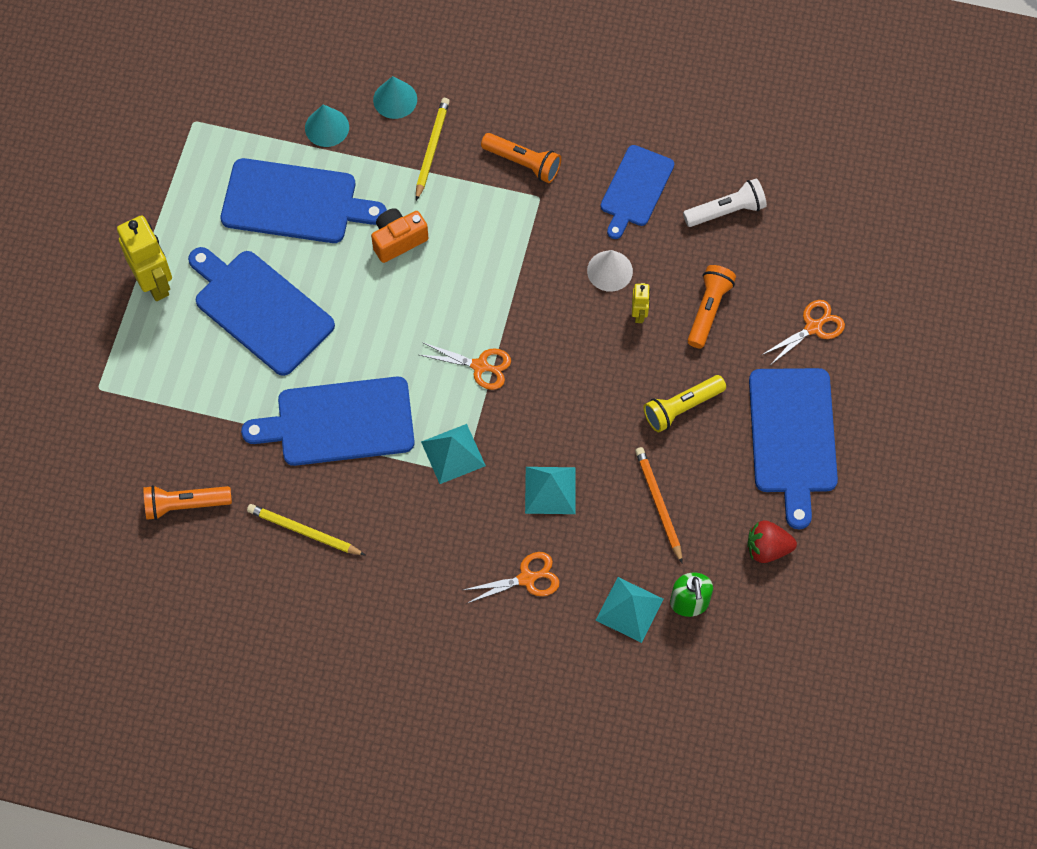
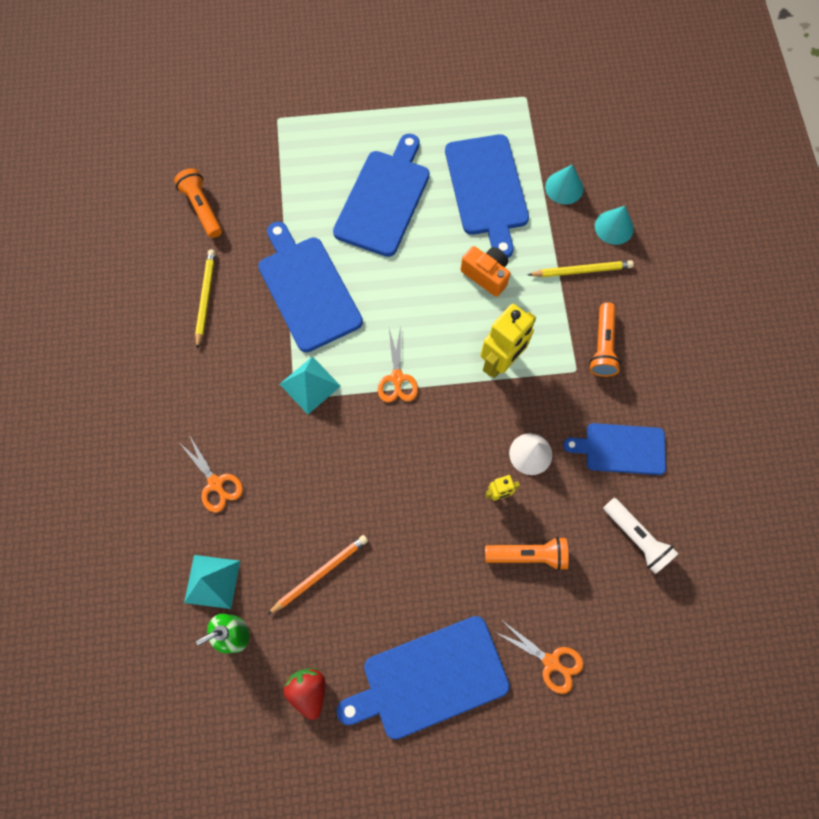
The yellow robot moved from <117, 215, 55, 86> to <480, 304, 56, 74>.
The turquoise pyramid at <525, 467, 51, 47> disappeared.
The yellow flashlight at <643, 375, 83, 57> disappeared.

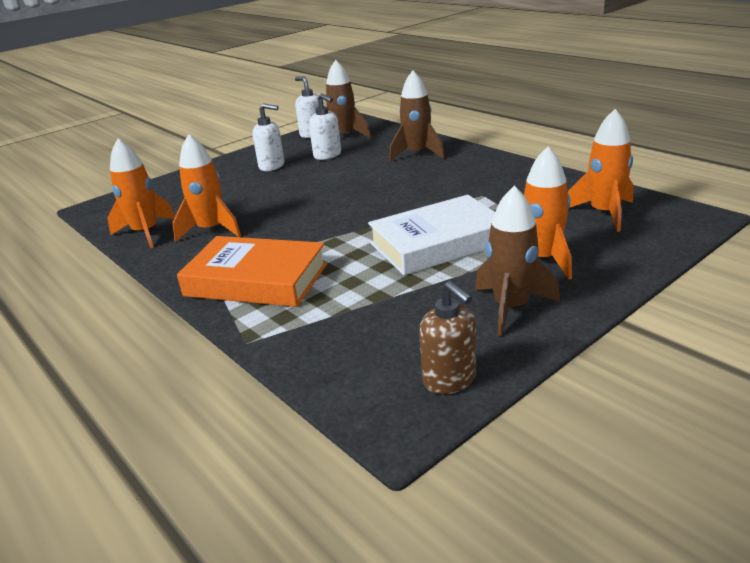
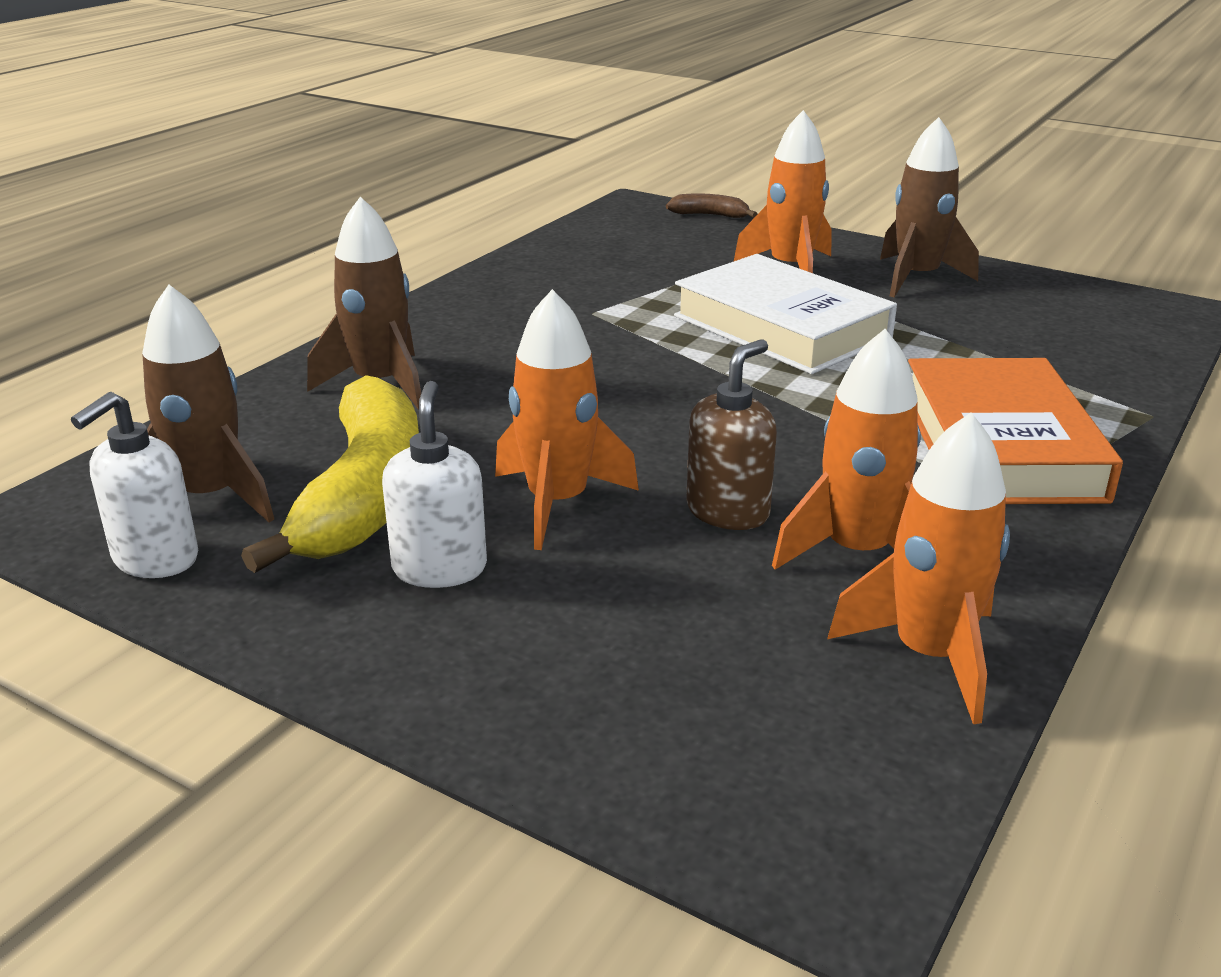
The white soap dispenser at <309, 94, 32, 66> was replaced by the yellow banana at <241, 375, 178, 198>.
The brown soap dispenser moved from <419, 281, 57, 113> to <686, 339, 91, 191>.
The orange rocket moved from <568, 109, 66, 123> to <495, 289, 144, 261>.
The brown banana at <666, 193, 91, 25> appeared.

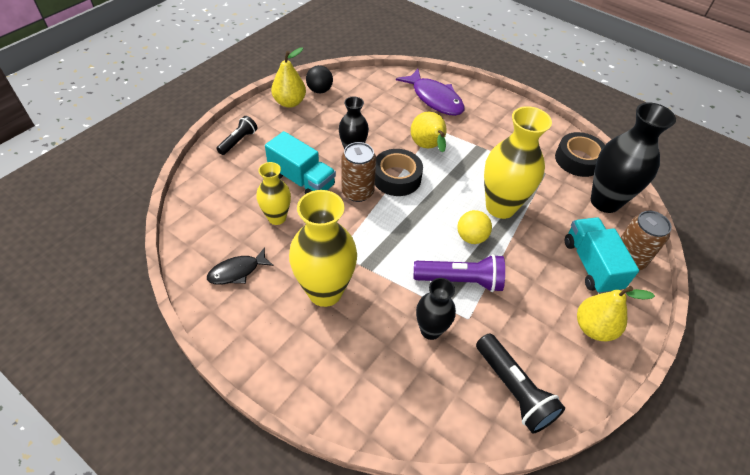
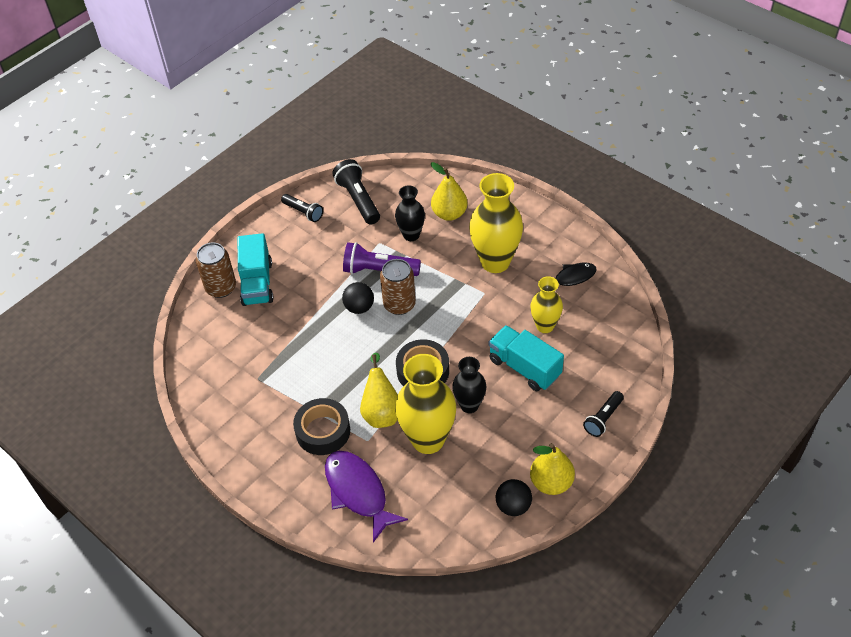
The brown can moved from <341, 142, 35, 60> to <380, 259, 36, 56>.
The yellow ball at <457, 210, 35, 34> became the black ball at <342, 282, 32, 32>.
The yellow vase moved from <484, 106, 68, 113> to <395, 354, 61, 100>.
The black tape moved from <555, 132, 50, 45> to <293, 398, 57, 57>.
The yellow pear moved from <577, 286, 78, 55> to <431, 162, 37, 59>.
The black vase at <591, 102, 85, 111> disappeared.
The black flashlight at <281, 194, 42, 28> appeared.

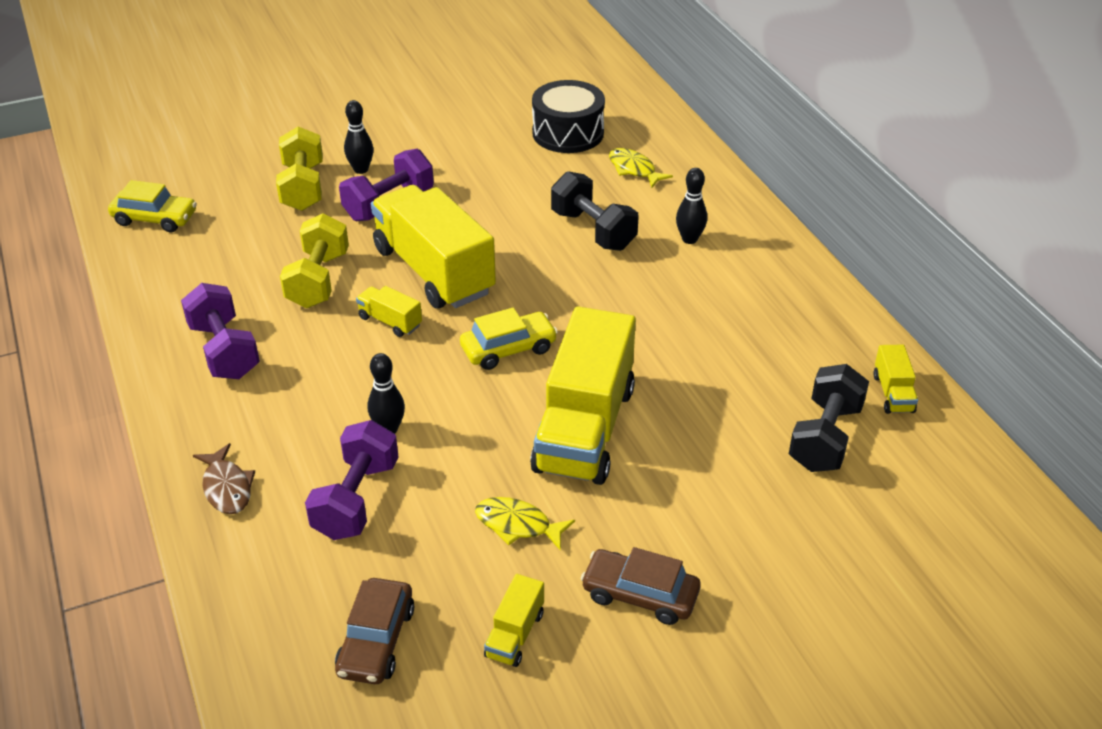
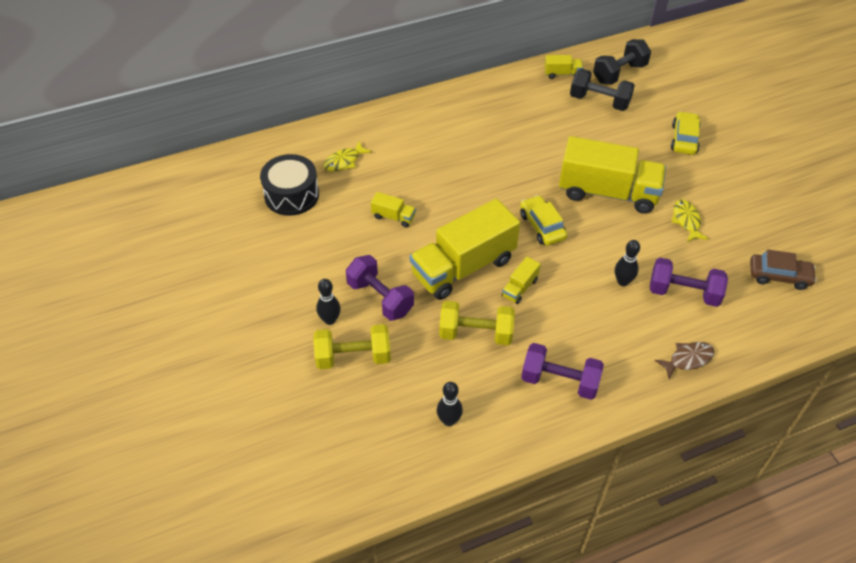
The yellow car moved from <108, 180, 89, 52> to <671, 111, 30, 44>.
The purple dumbbell at <181, 283, 79, 96> turned 45 degrees clockwise.
The yellow fish at <475, 497, 100, 54> turned 150 degrees clockwise.
The yellow truck moved from <484, 574, 60, 93> to <371, 192, 45, 35>.
The black dumbbell moved from <551, 171, 87, 80> to <593, 39, 58, 45>.
The brown car at <581, 547, 120, 78> disappeared.
The black bowling pin moved from <676, 168, 31, 76> to <437, 382, 26, 44>.

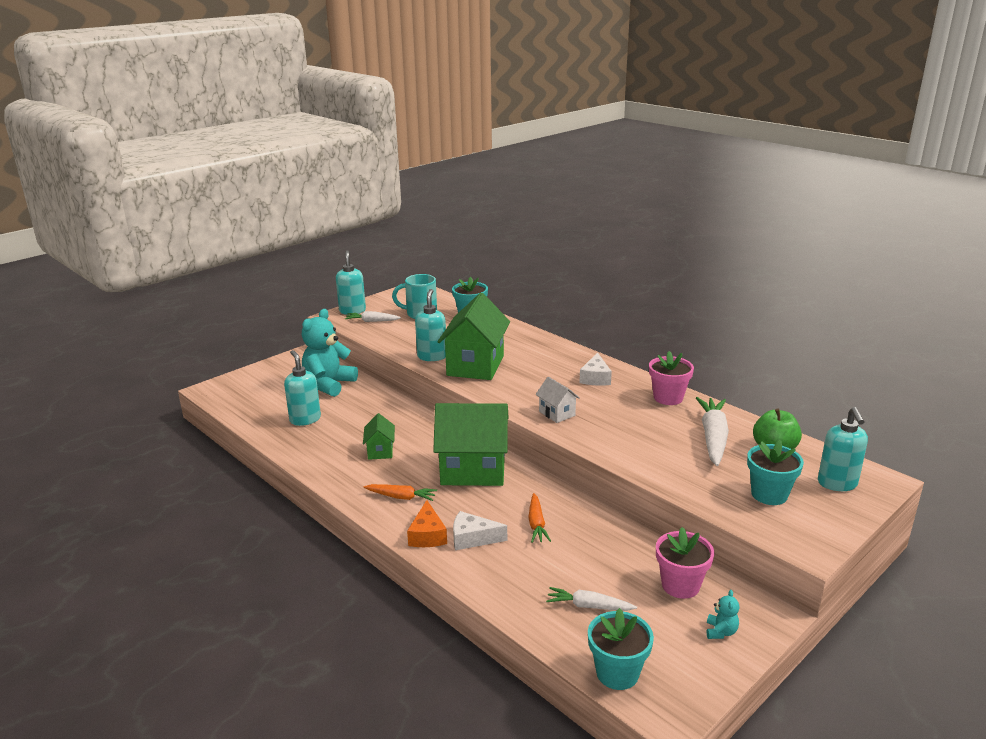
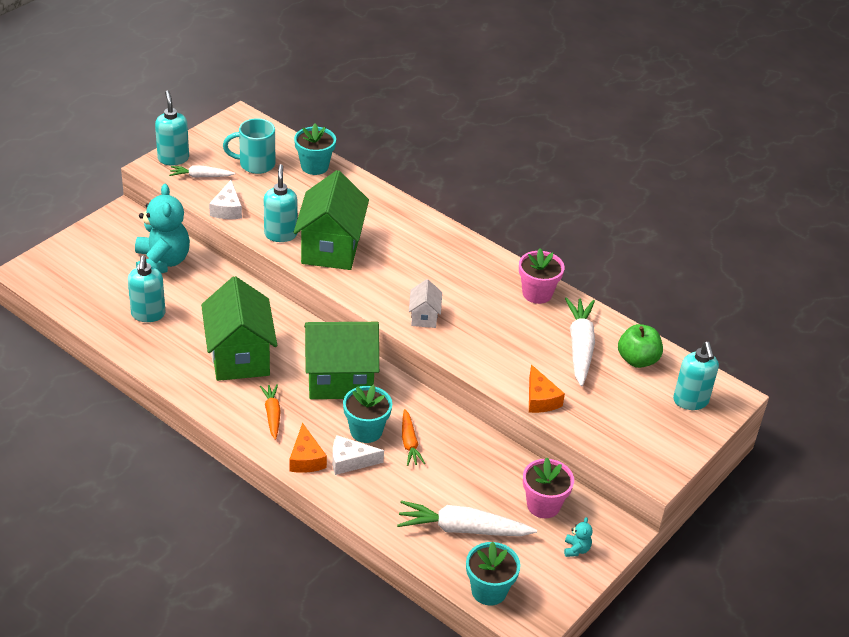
The turquoise soap dispenser at <284, 350, 37, 76> turned 150 degrees counterclockwise.
The turquoise teddy bear at <302, 309, 56, 88> turned 150 degrees clockwise.
The green house at <363, 414, 32, 46> changed to 2.11 times the size.
The orange carrot at <364, 484, 73, 17> turned 105 degrees counterclockwise.
The white house at <536, 377, 44, 46> turned 45 degrees clockwise.
The white carrot at <546, 587, 91, 24> changed to 1.74 times the size.
The white cheese moved from <579, 352, 33, 34> to <209, 180, 33, 39>.
The turquoise flower pot moved from <747, 439, 57, 66> to <343, 385, 49, 58>.
The orange cheese at <529, 365, 36, 48> appeared.

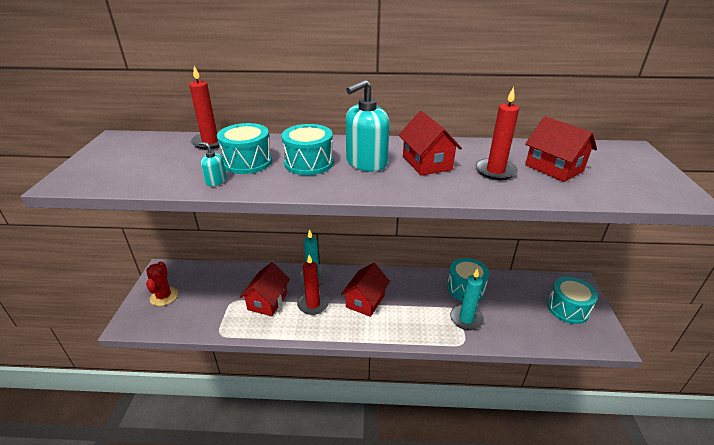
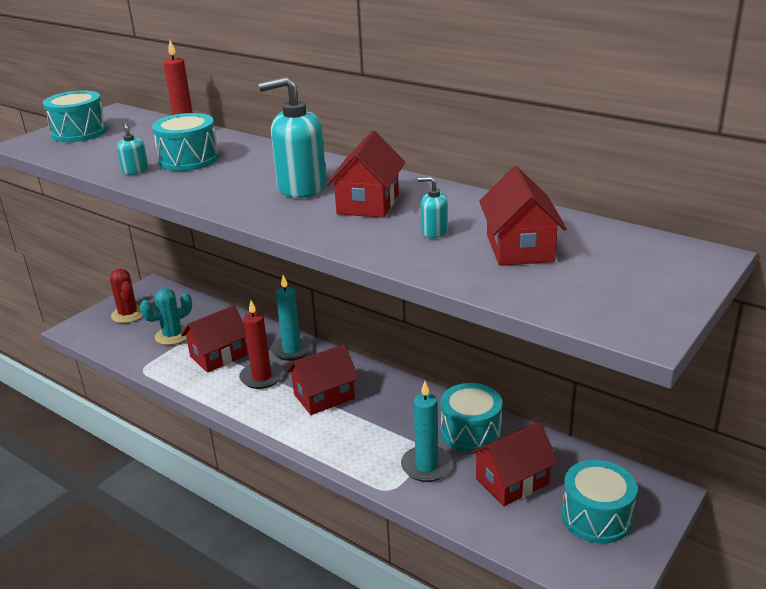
The red cactus at <146, 261, 32, 45> turned 60 degrees counterclockwise.
The turquoise drum moved from <282, 124, 52, 51> to <43, 91, 64, 51>.
The red candle at <475, 87, 44, 93> was replaced by the turquoise soap dispenser at <417, 177, 31, 61>.
The turquoise cactus at <140, 288, 52, 57> appeared.
The red house at <470, 422, 89, 84> appeared.

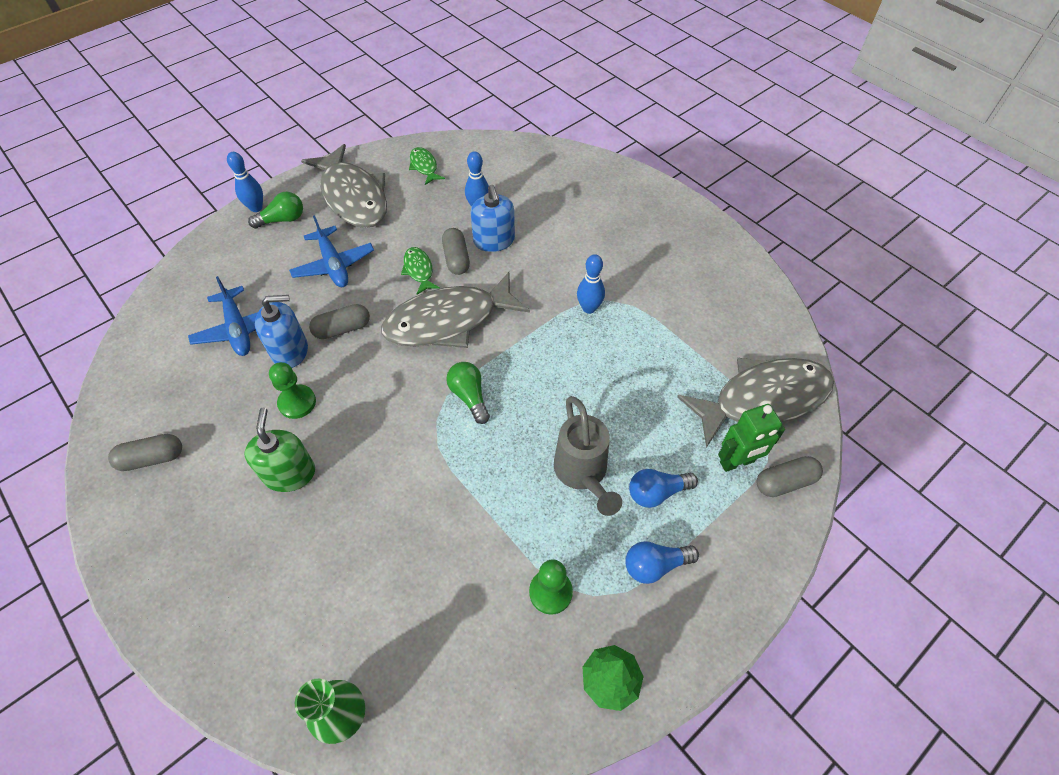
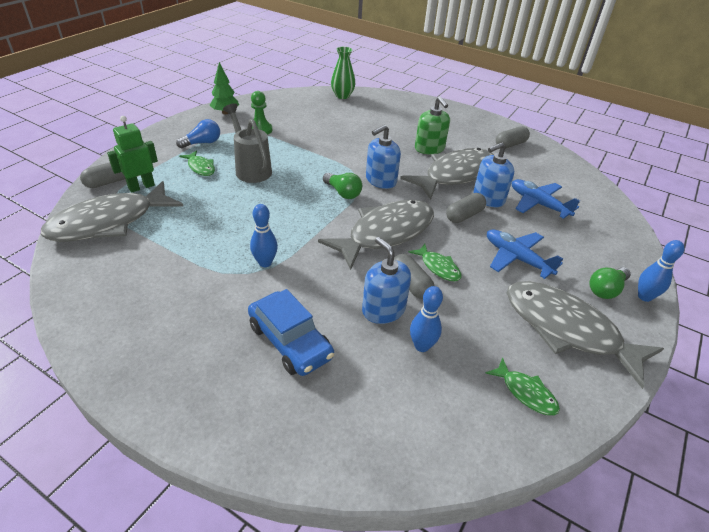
The green pawn at <269, 362, 47, 57> was replaced by the grey fish at <400, 148, 94, 52>.
The blue light bulb at <629, 469, 69, 39> was replaced by the green fish at <179, 151, 36, 25>.
The blue car at <248, 289, 86, 87> appeared.
The blue soap dispenser at <366, 125, 35, 64> appeared.

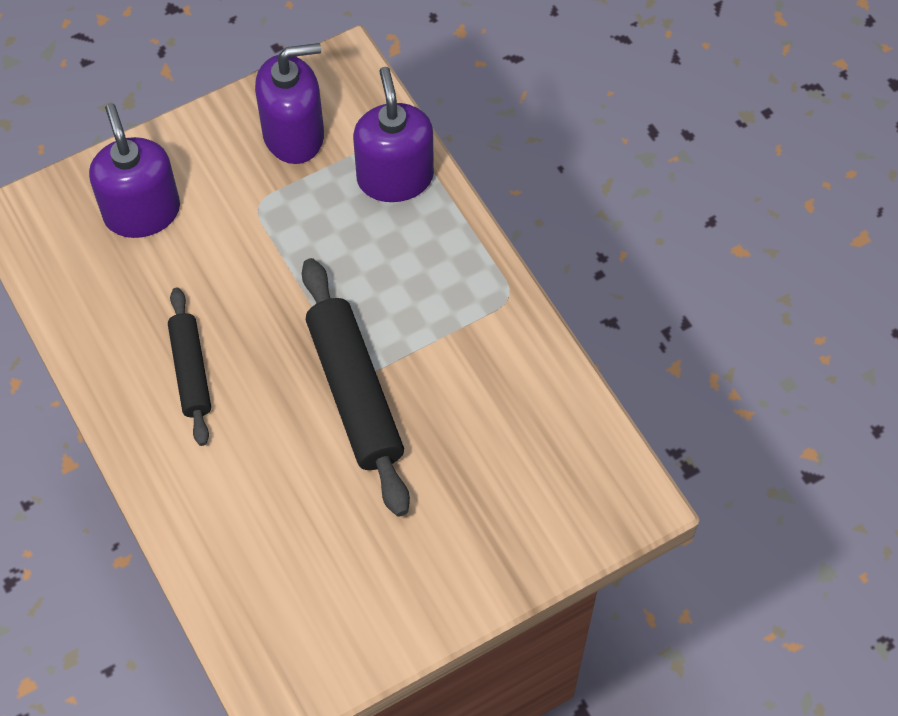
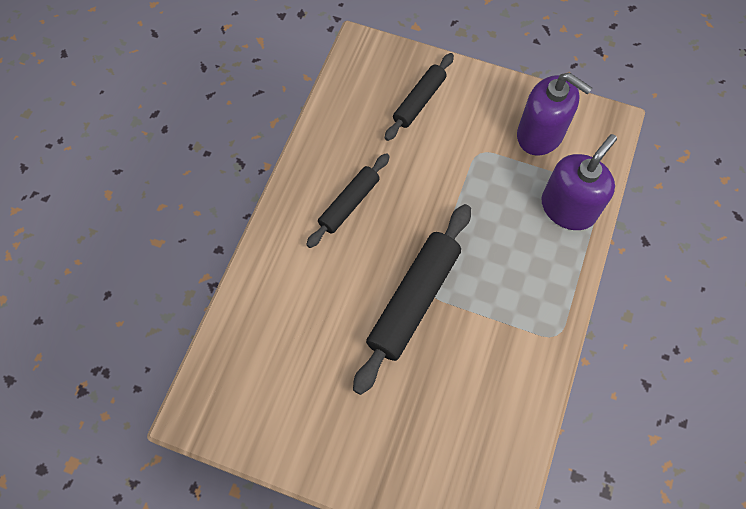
The purple soap dispenser at <89, 103, 91, 135> was replaced by the black rolling pin at <385, 53, 69, 88>.

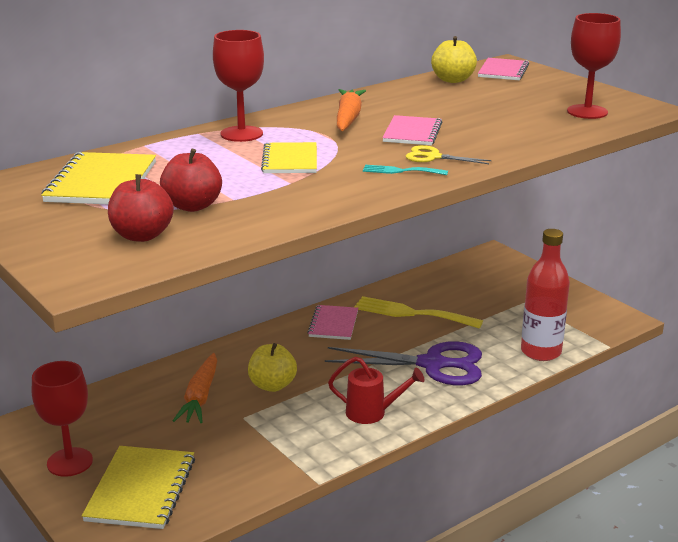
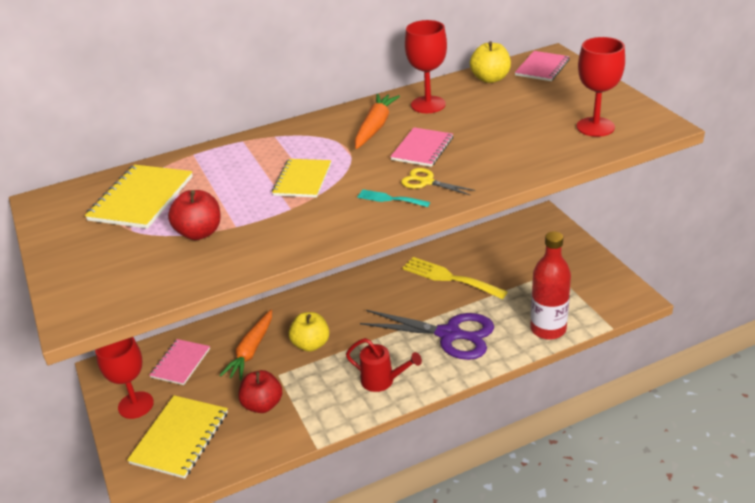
The red apple moved from <108, 174, 66, 68> to <238, 370, 44, 43>.
The red goblet moved from <213, 30, 51, 112> to <405, 20, 42, 93>.
The pink notebook moved from <307, 305, 51, 35> to <149, 339, 61, 46>.

